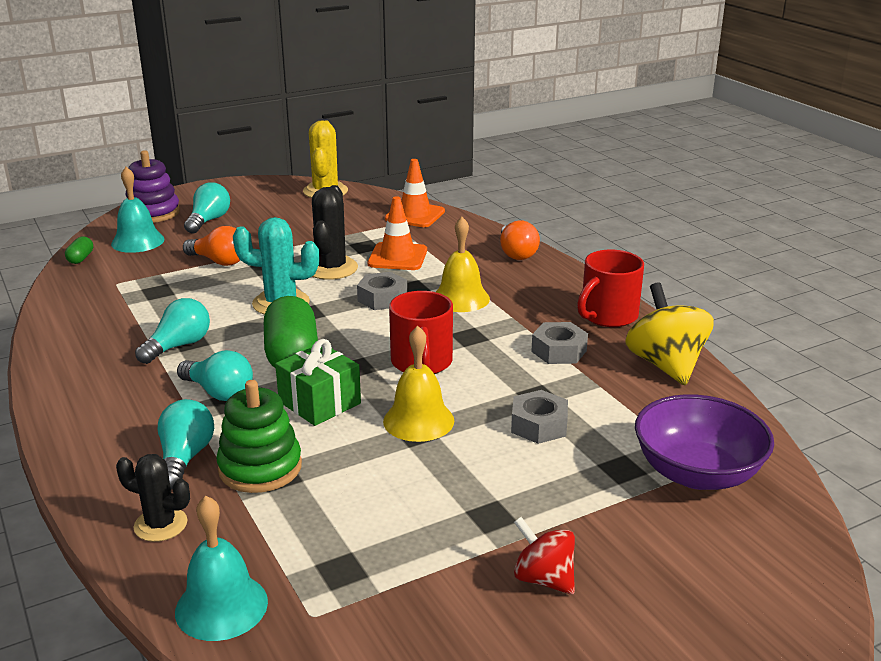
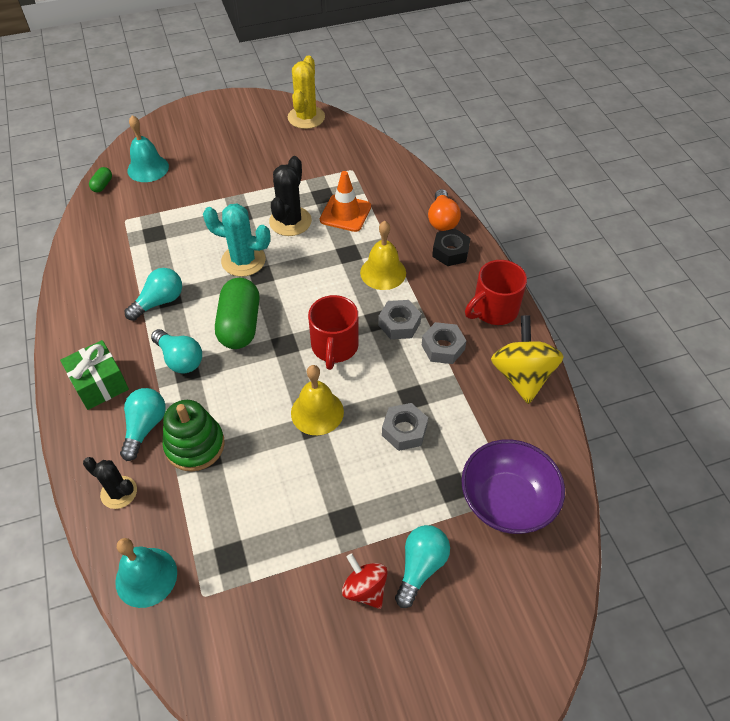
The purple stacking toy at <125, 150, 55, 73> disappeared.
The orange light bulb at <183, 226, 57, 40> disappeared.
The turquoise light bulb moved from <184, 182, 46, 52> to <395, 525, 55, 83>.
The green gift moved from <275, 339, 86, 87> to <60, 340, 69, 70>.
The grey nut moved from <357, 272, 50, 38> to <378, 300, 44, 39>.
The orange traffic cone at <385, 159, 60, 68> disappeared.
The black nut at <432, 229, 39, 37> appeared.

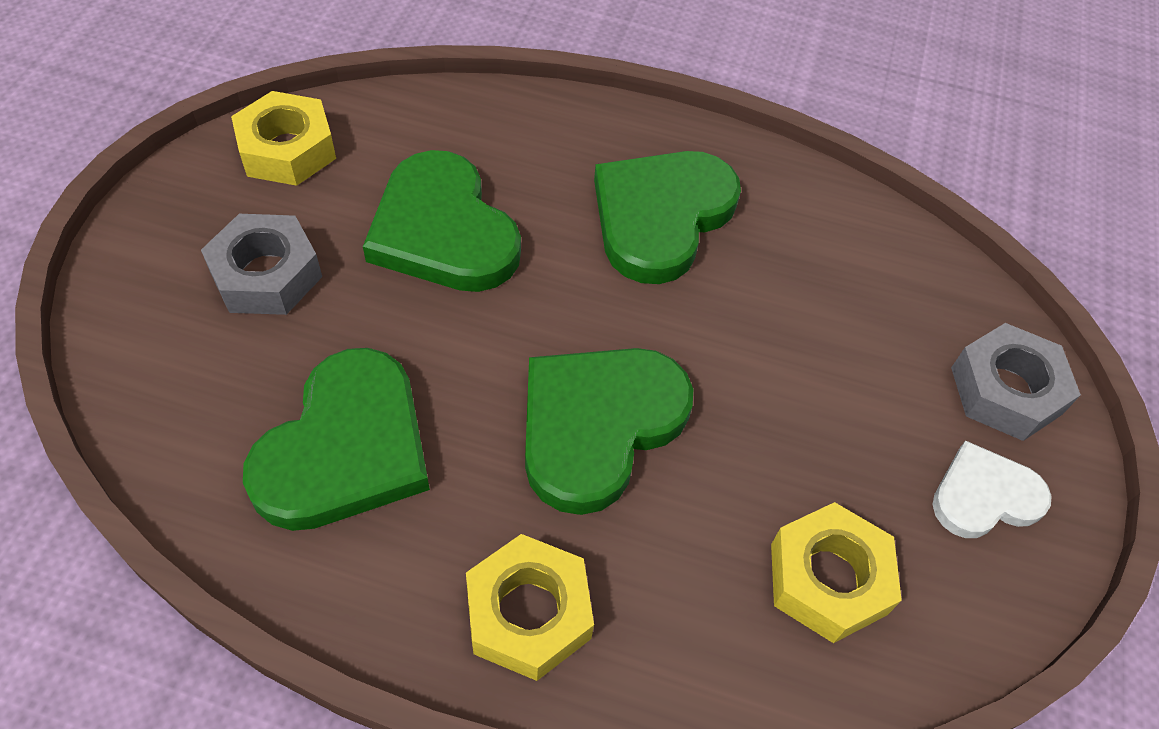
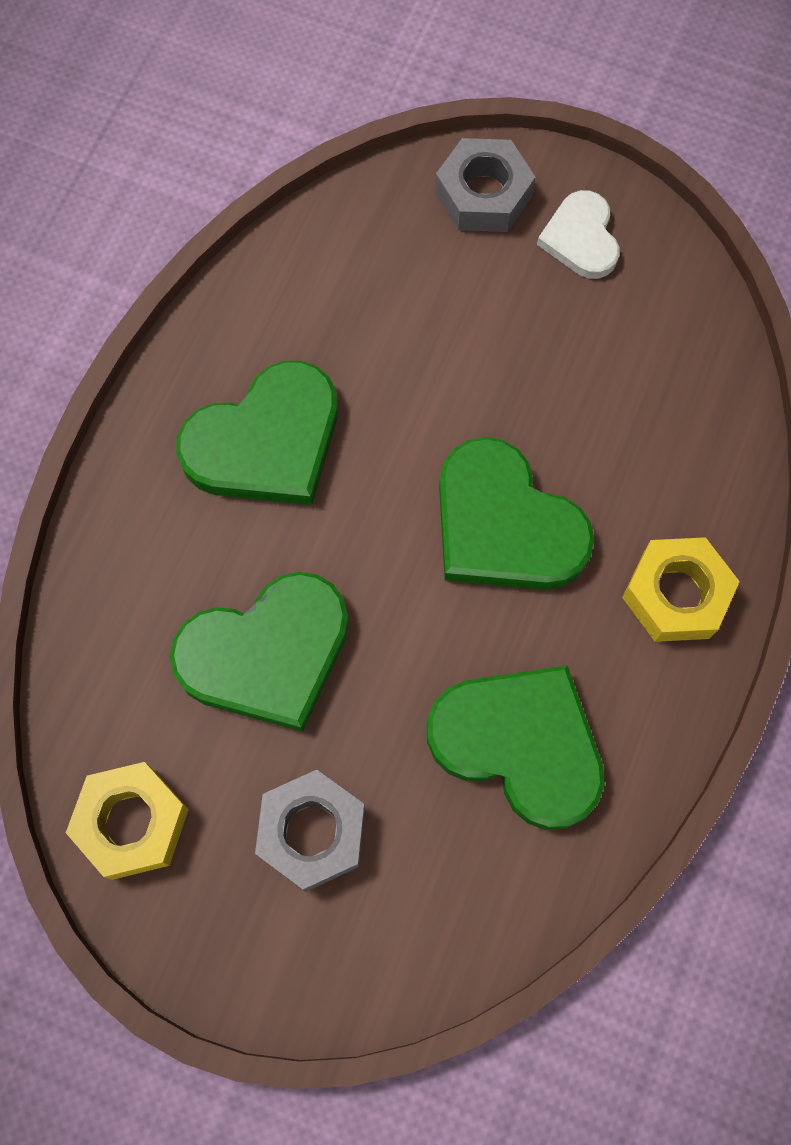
The green heart at <594, 151, 147, 133> turned 75 degrees counterclockwise.
The yellow nut at <771, 502, 131, 141> disappeared.

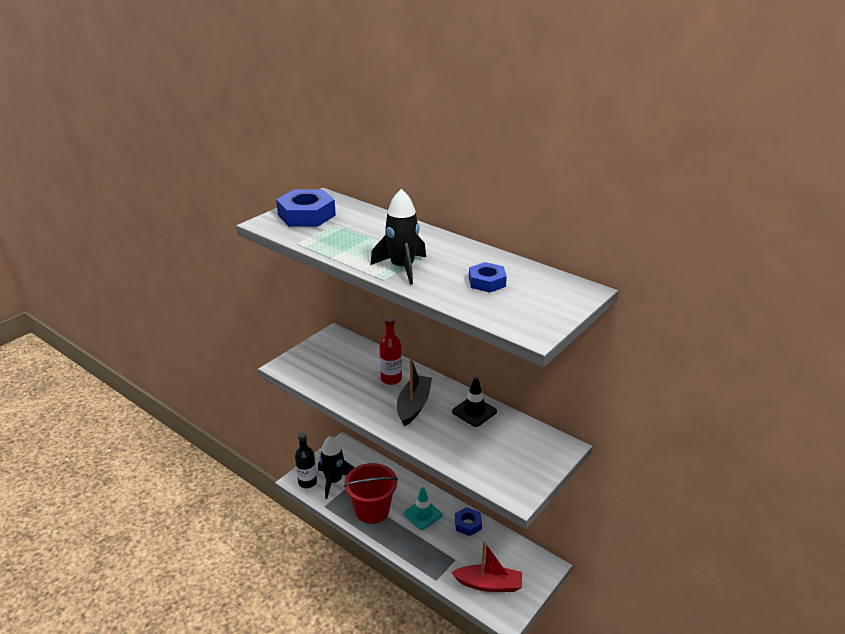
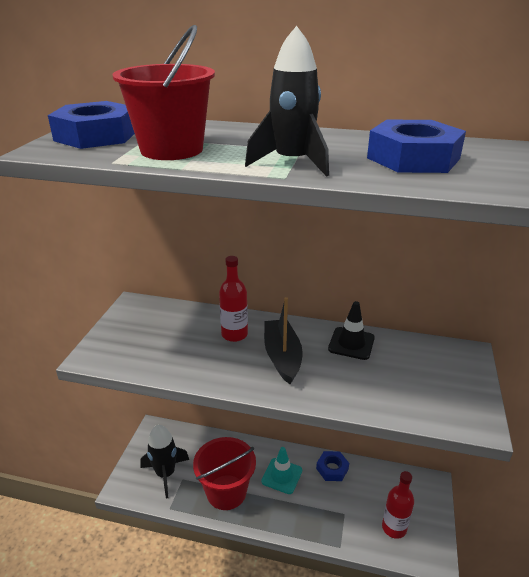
The black bottle at <295, 433, 22, 55> disappeared.
The red boat at <451, 542, 71, 50> was replaced by the red bottle at <382, 471, 32, 68>.
The blue nut at <469, 262, 38, 31> changed to 1.69 times the size.
The red bucket at <113, 25, 102, 135> appeared.

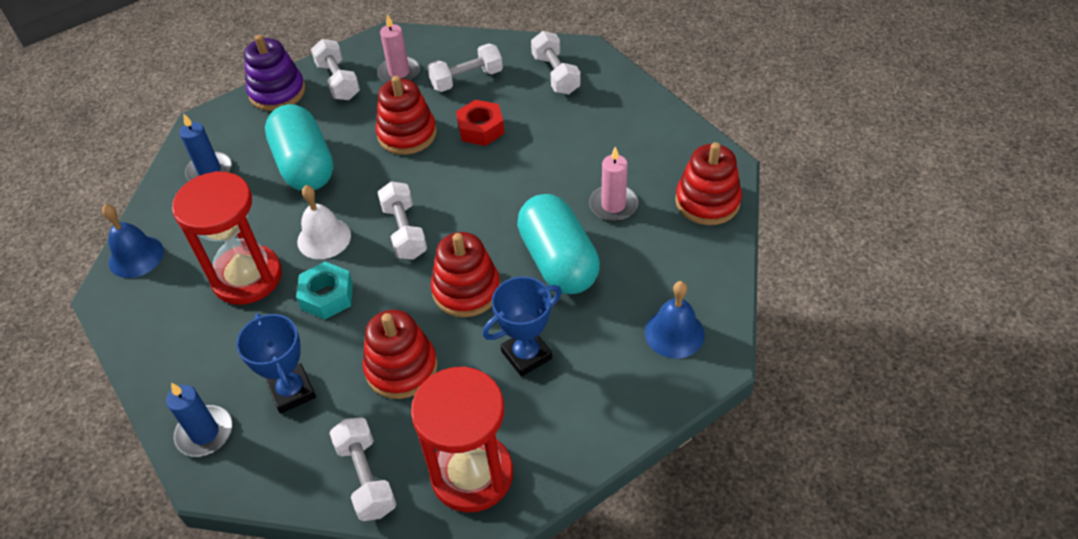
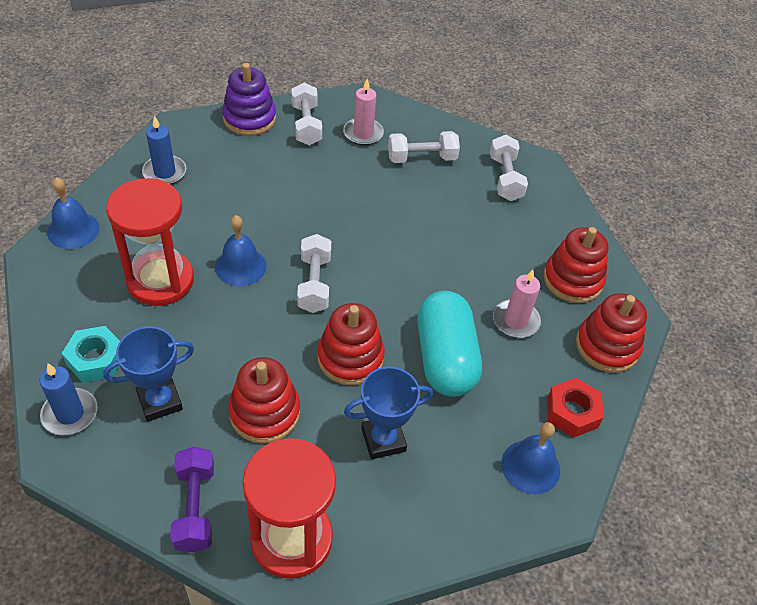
The blue trophy at <236, 313, 80, 101> turned 75 degrees clockwise.
The turquoise capsule at <265, 104, 69, 87> disappeared.
The turquoise nut moved from <296, 261, 57, 59> to <62, 326, 58, 57>.
The white bell at <297, 185, 54, 74> became the blue bell at <215, 215, 52, 71>.
The white dumbbell at <330, 417, 66, 104> became the purple dumbbell at <170, 447, 44, 105>.
The red stacking toy moved from <376, 76, 61, 79> to <543, 227, 65, 76>.
The red nut moved from <456, 100, 48, 46> to <547, 378, 57, 60>.

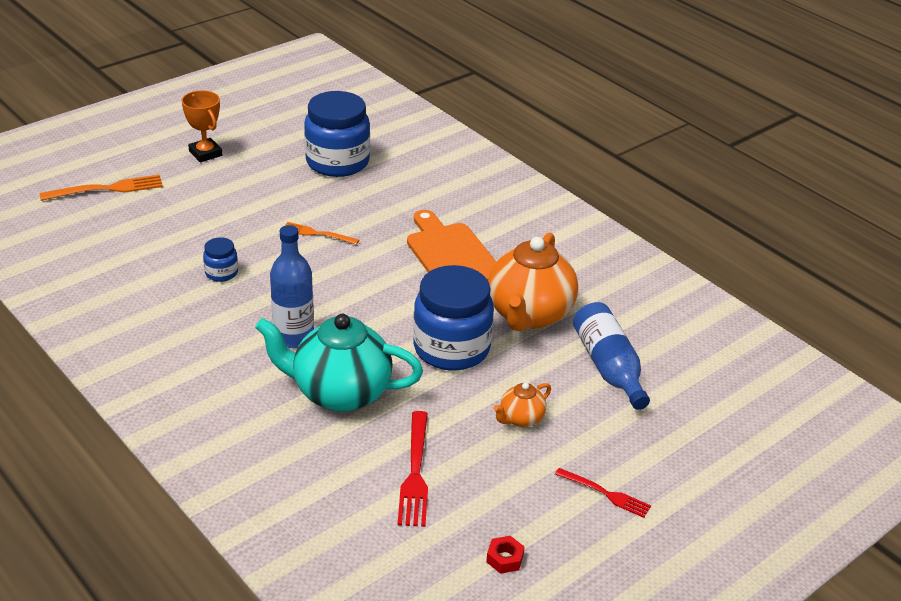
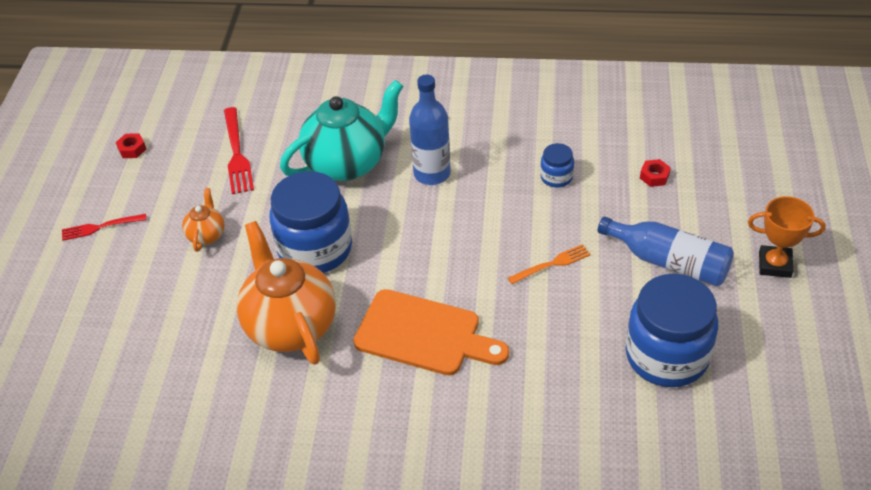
The orange fork at <39, 175, 124, 26> disappeared.
The red fork at <398, 411, 30, 116> turned 150 degrees counterclockwise.
The blue bottle moved from <573, 302, 77, 108> to <598, 217, 136, 69>.
The red nut at <640, 159, 31, 28> appeared.

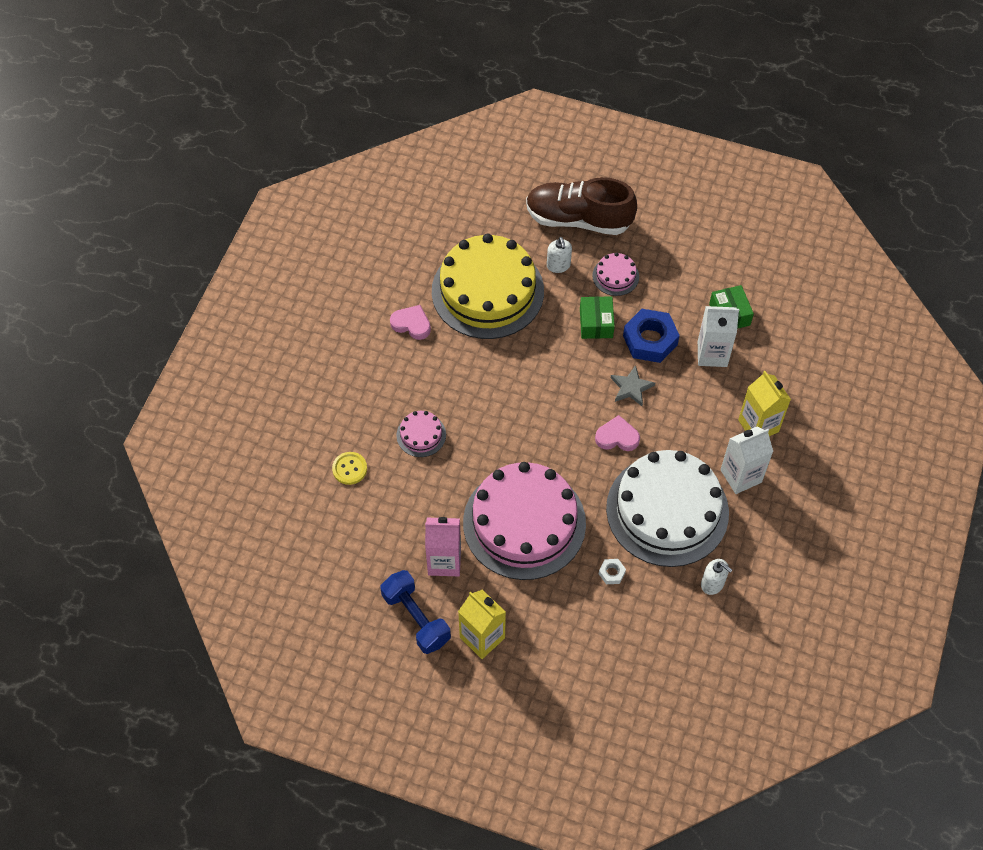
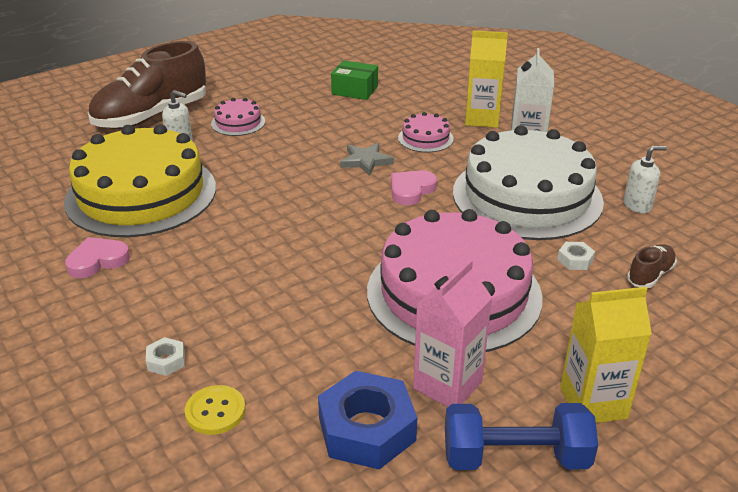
The pink cake moved from <396, 411, 50, 46> to <398, 112, 56, 41>.
The green box at <580, 296, 35, 43> disappeared.
The blue nut moved from <623, 309, 57, 54> to <318, 371, 99, 99>.
The white carton at <698, 306, 41, 61> disappeared.
The white nut at <146, 337, 39, 39> appeared.
The brown shoe at <627, 244, 50, 44> appeared.

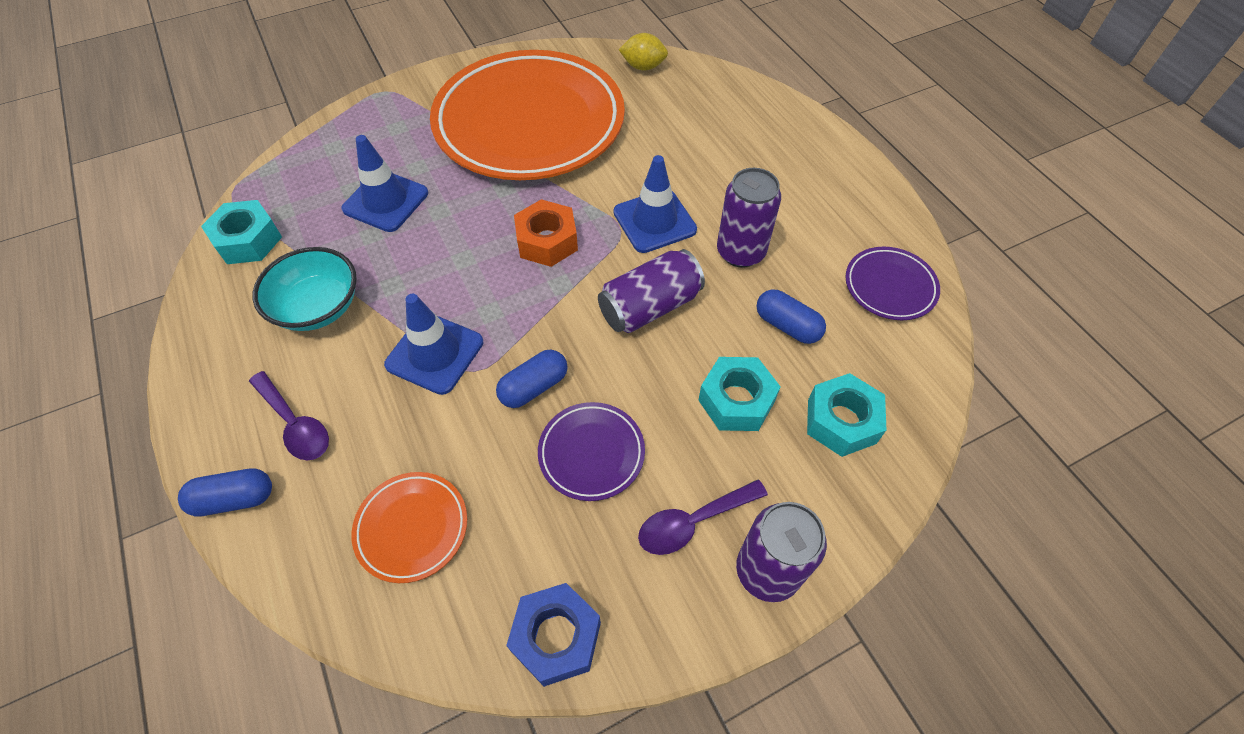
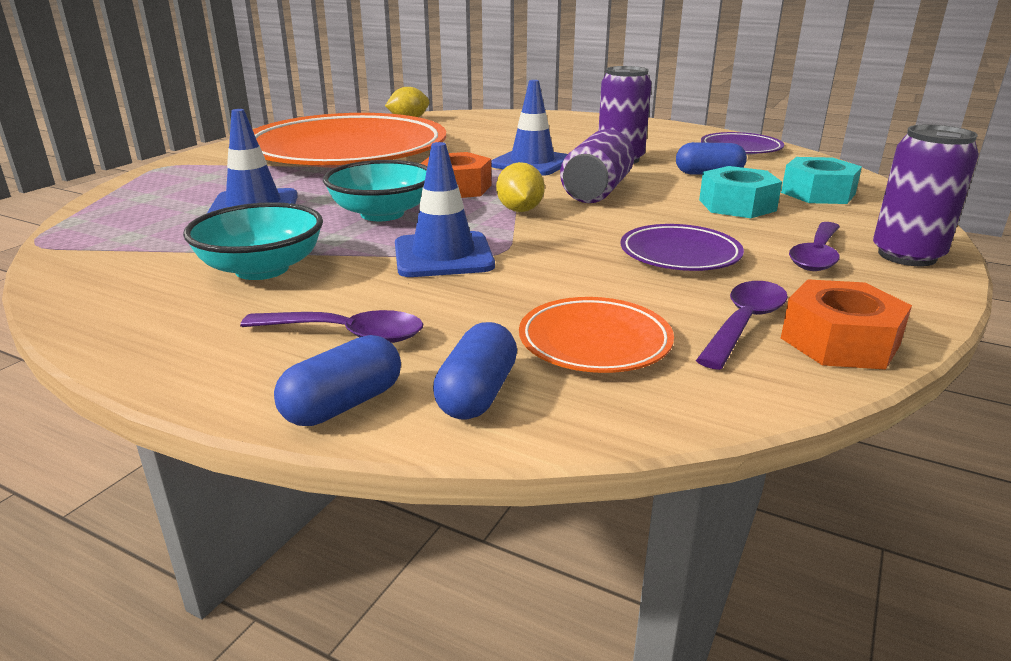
The turquoise nut at <201, 200, 81, 64> disappeared.
The blue capsule moved from <496, 350, 72, 58> to <433, 322, 84, 98>.
The blue nut at <506, 583, 95, 104> became the orange nut at <781, 279, 131, 91>.
The turquoise bowl at <323, 160, 104, 61> appeared.
The yellow lemon at <496, 162, 49, 50> appeared.
The purple spoon at <696, 281, 92, 89> appeared.

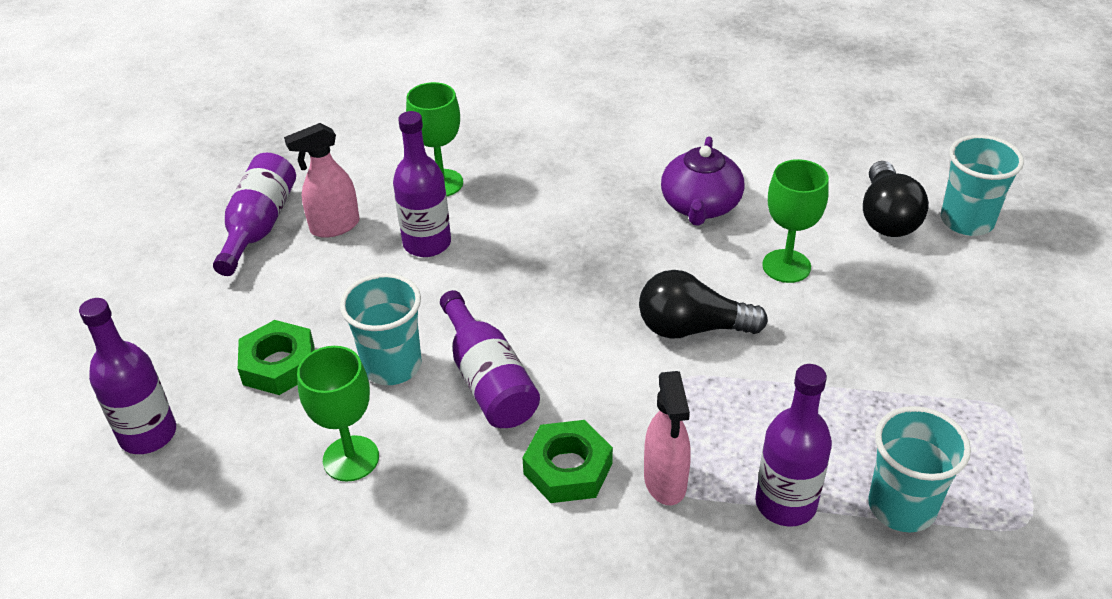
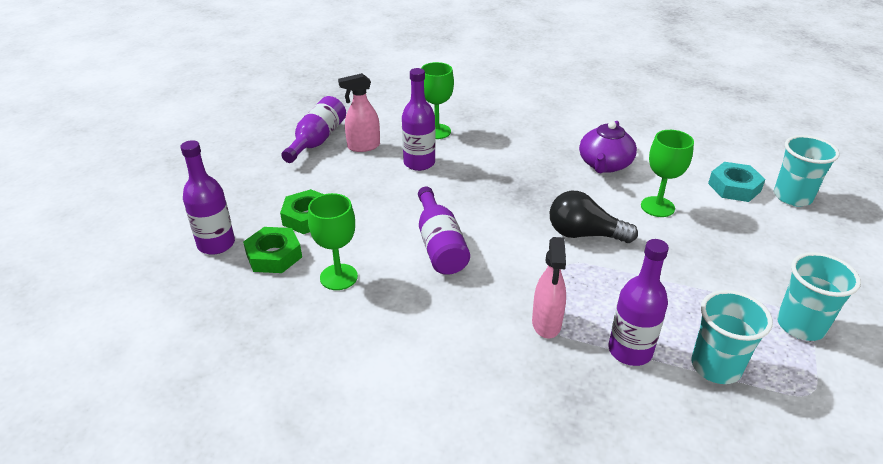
The turquoise cup moved from <340, 273, 81, 112> to <777, 252, 84, 89>.
The green nut moved from <522, 420, 91, 83> to <243, 227, 59, 46>.
The black light bulb at <863, 161, 66, 76> was replaced by the turquoise nut at <708, 162, 57, 40>.

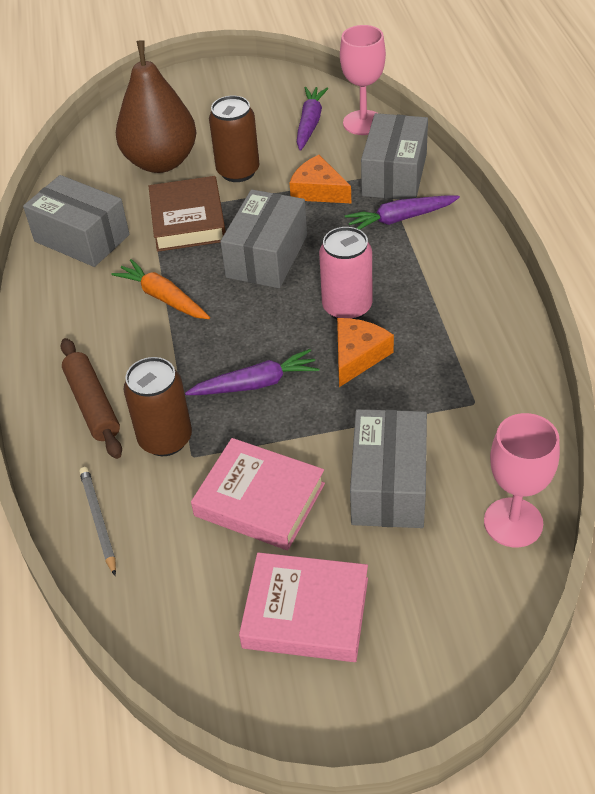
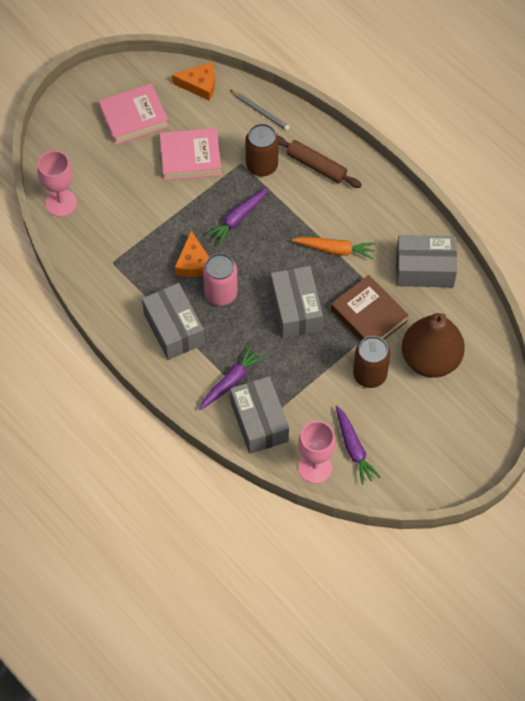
The orange cheese moved from <290, 155, 61, 48> to <172, 62, 43, 39>.
The grey box moved from <350, 409, 77, 119> to <142, 283, 63, 77>.

